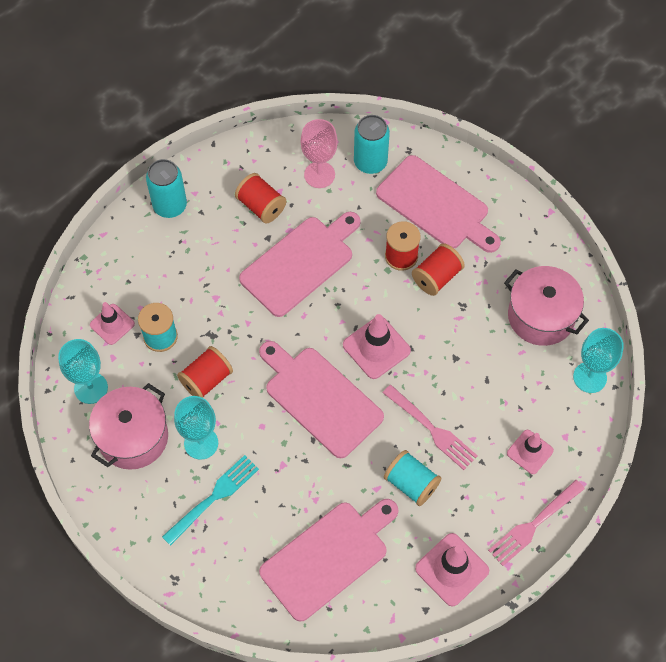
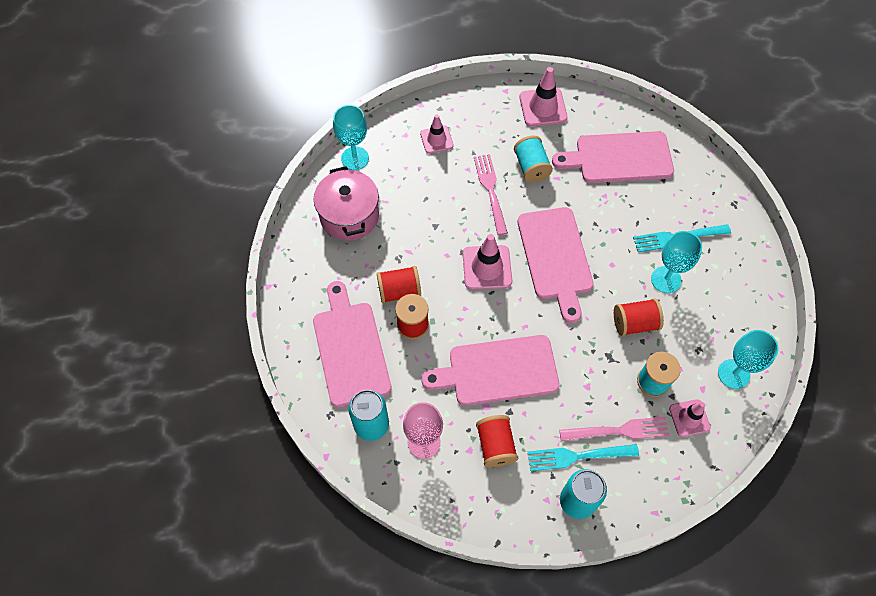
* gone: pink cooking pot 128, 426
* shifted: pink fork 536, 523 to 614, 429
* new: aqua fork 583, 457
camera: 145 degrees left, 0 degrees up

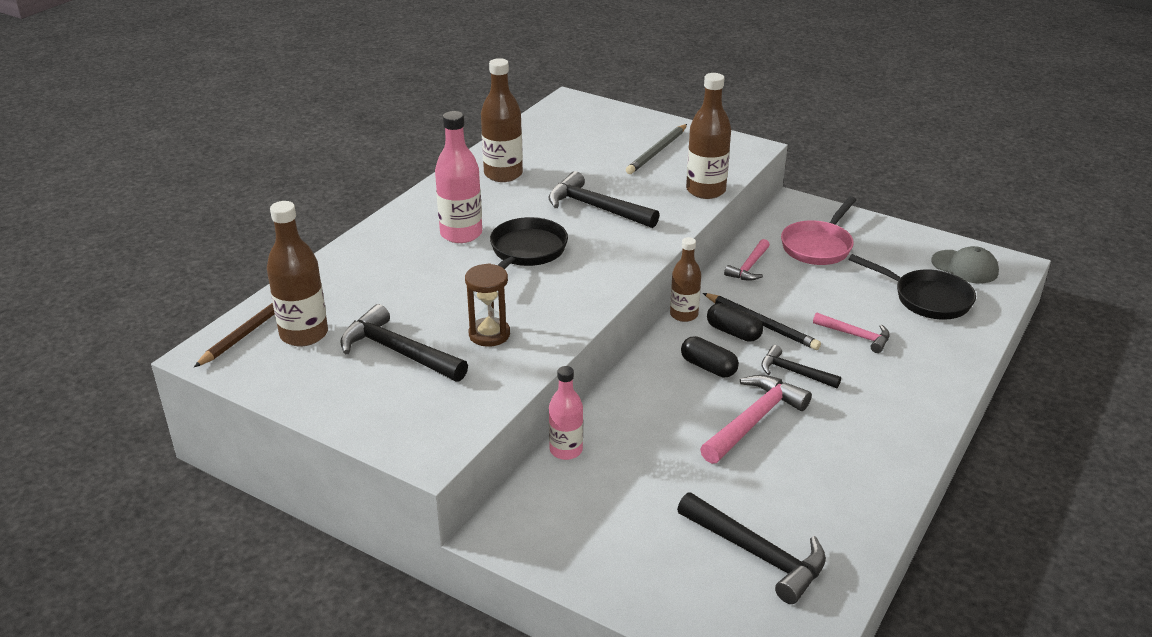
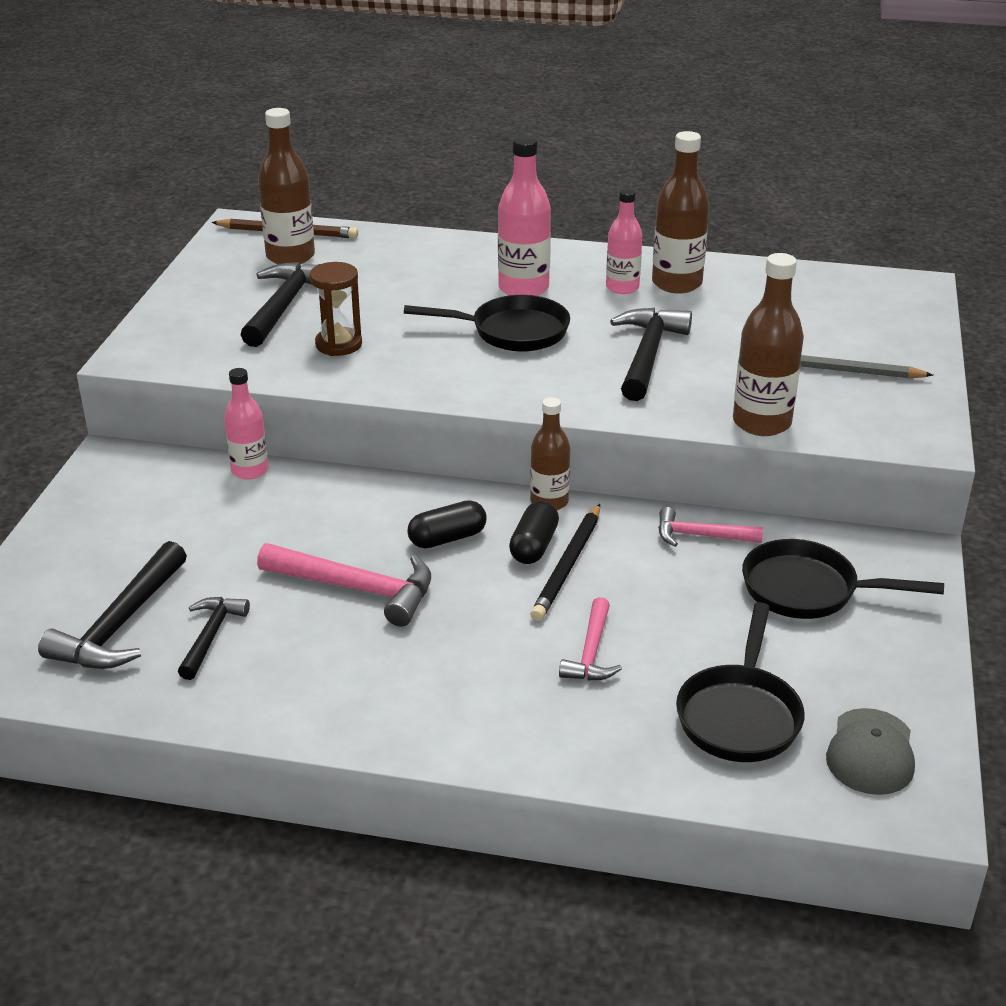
* repainted: pink frying pan 818, 231 to black frying pan 843, 579
* rotated: black pill 710, 357 = 447, 524 45 degrees clockwise
* shifted: black hammer 801, 366 to 214, 638
* new: pink drink bottle 624, 241
camera: 70 degrees right, 0 degrees up

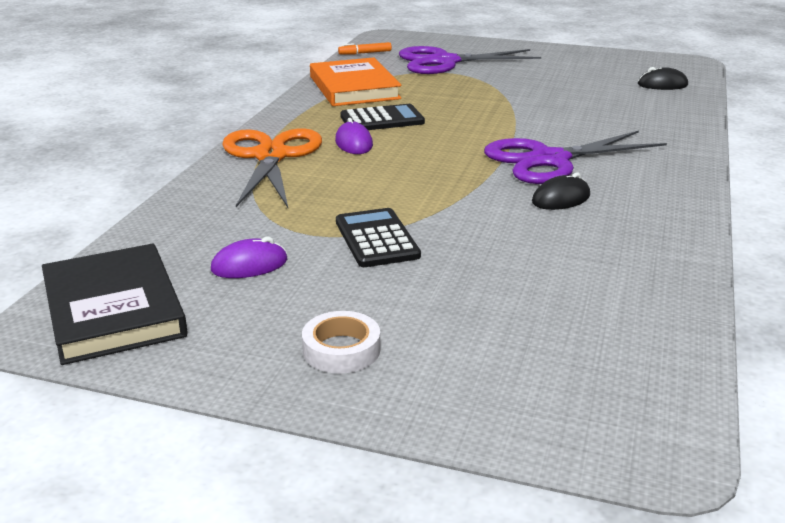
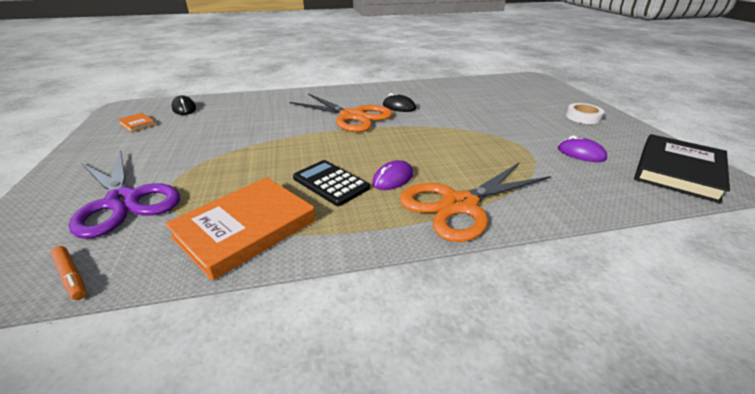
* repainted: violet scissors 575, 157 to orange scissors 341, 113
* gone: black adding machine 378, 237
* new: orange hardcover 136, 123
camera: 120 degrees left, 5 degrees up

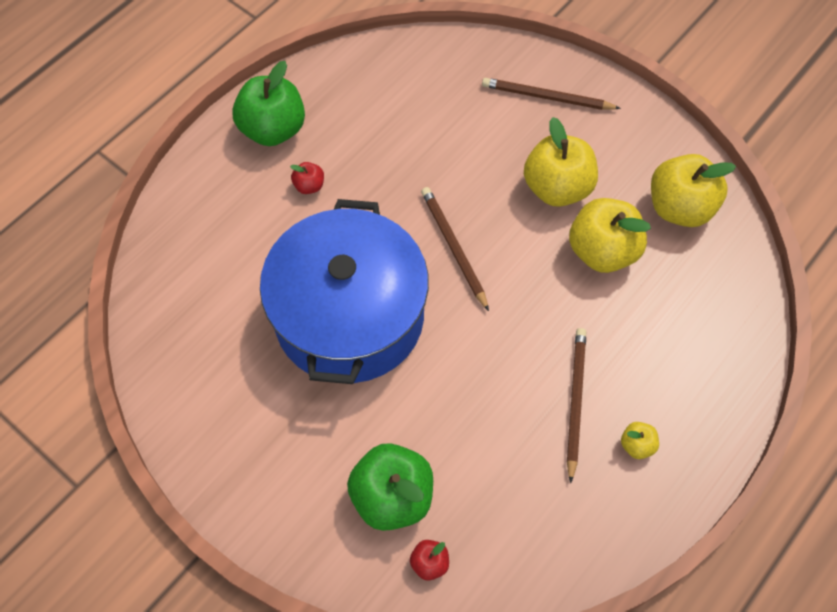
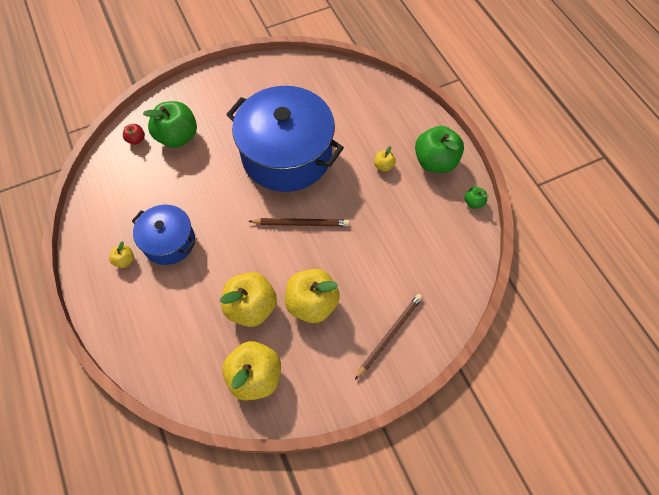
* repainted: red apple fruit 307, 178 to bright yellow apple fruit 385, 159
* swapped: russet wooden pencil 576, 405 to cobalt cooking pot 163, 234
* new: green apple fruit 476, 198
camera: 115 degrees right, 0 degrees up

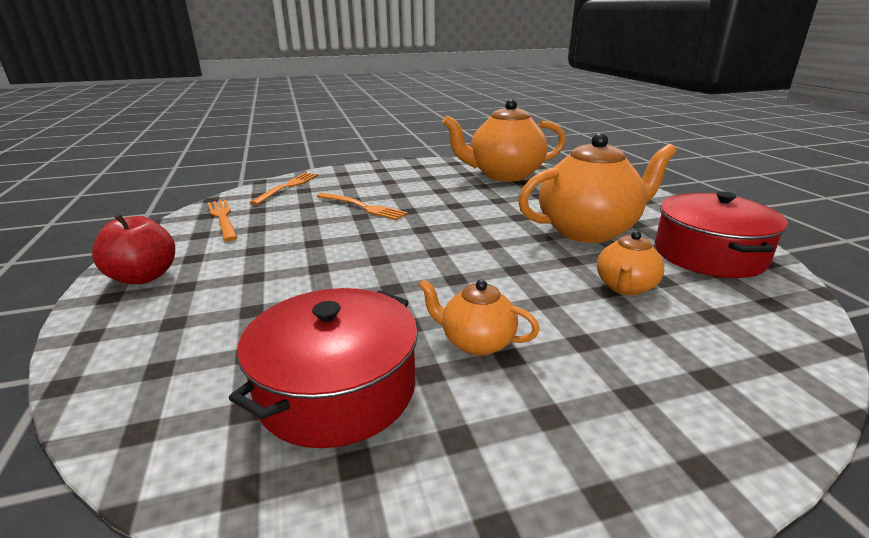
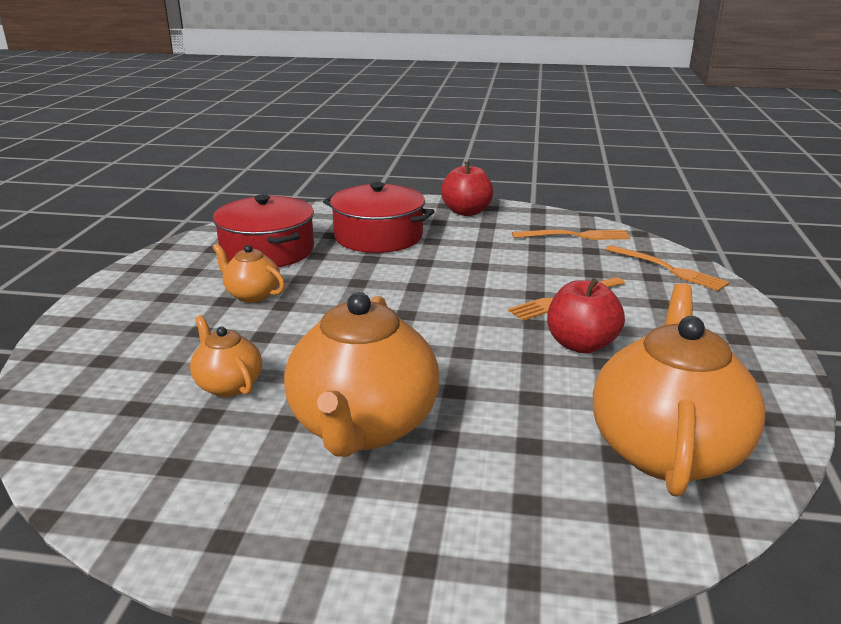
* shifted: red cooking pot 721, 235 to 379, 217
* rotated: orange tea pot 479, 317 = 249, 273 105 degrees counterclockwise
* new: red apple fruit 586, 316
camera: 115 degrees right, 0 degrees up

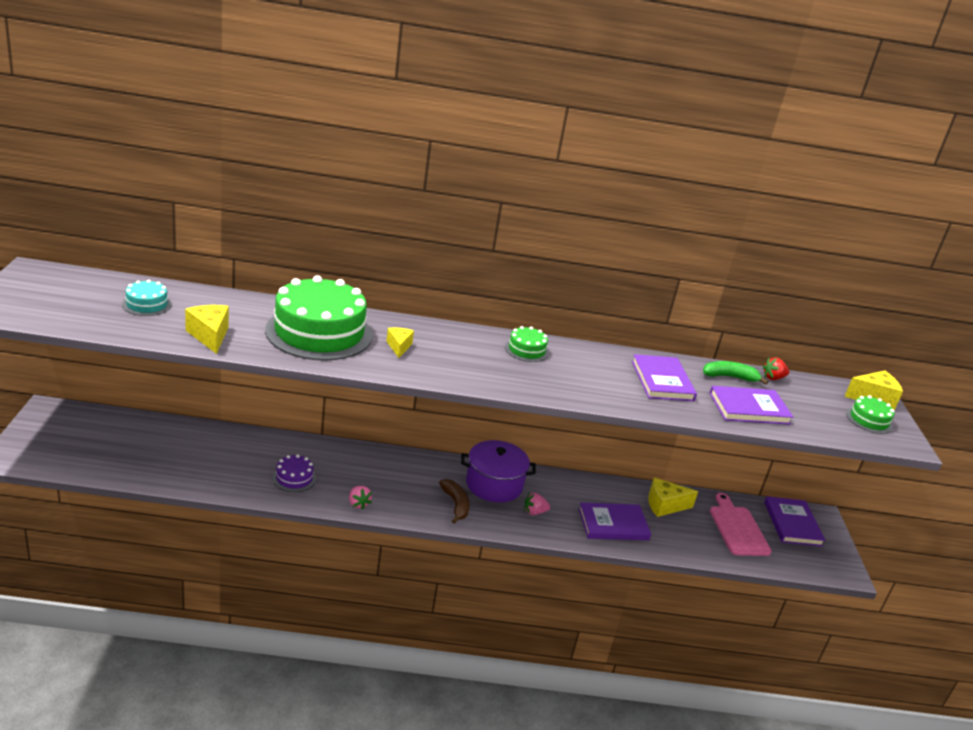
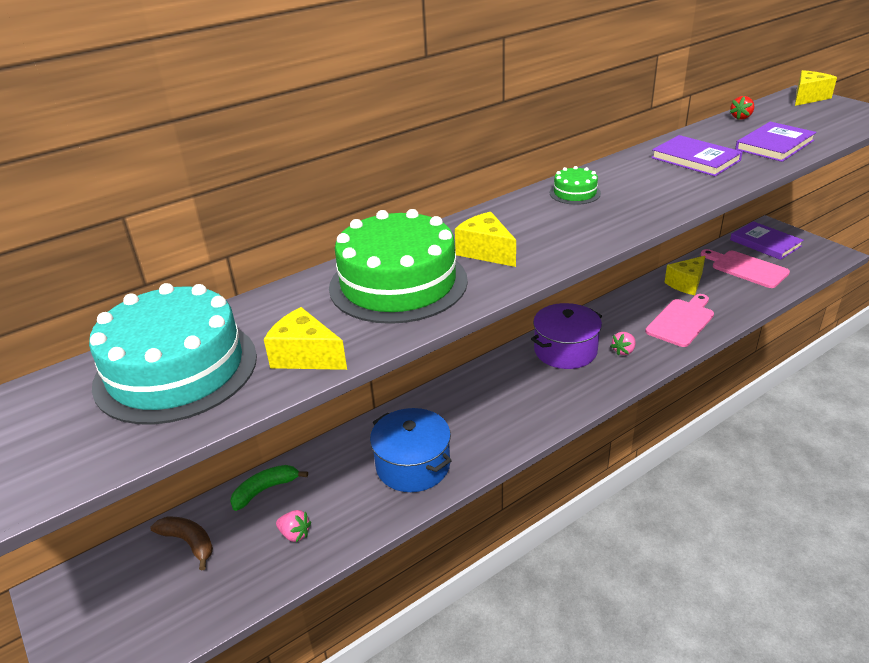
* scaled: aqua cake 147, 298 = 173, 353 x2.29
* scaled: bright yellow piece of cheese 400, 343 = 485, 239 x1.55
* shifted: green banana fruit 735, 373 to 269, 488
* gone: green cake 870, 414
* swapped: violet cake 294, 473 to cobalt cooking pot 411, 450
* shifted: russet banana fruit 454, 501 to 181, 543
* shifted: pink toy strawberry 360, 498 to 293, 526
* swapped: violet hardcover 615, 521 to pink chopping board 679, 320
camera: 30 degrees left, 5 degrees up

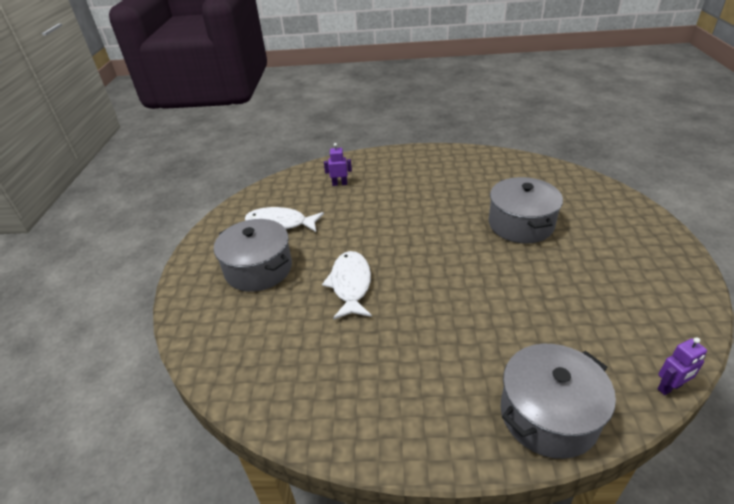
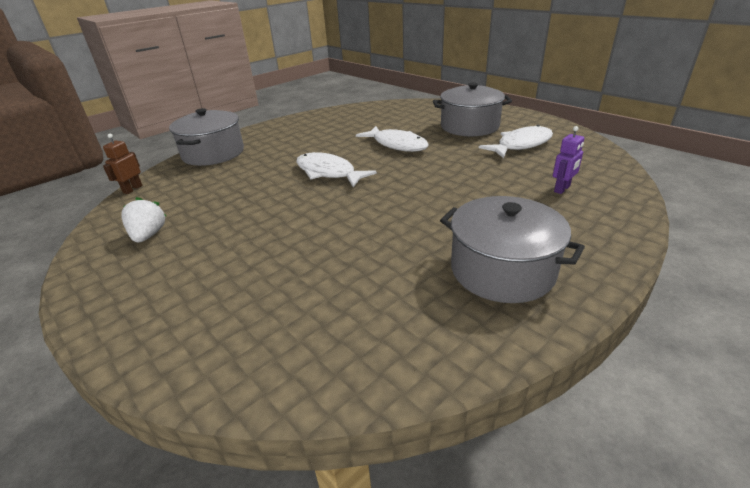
* shifted: ash-grey cooking pot 526, 210 to 512, 249
* repainted: violet robot 682, 366 to russet robot 123, 164
* new: snow-white toy fish 336, 169
* new: snow-white toy strawberry 143, 219
camera: 135 degrees right, 5 degrees down

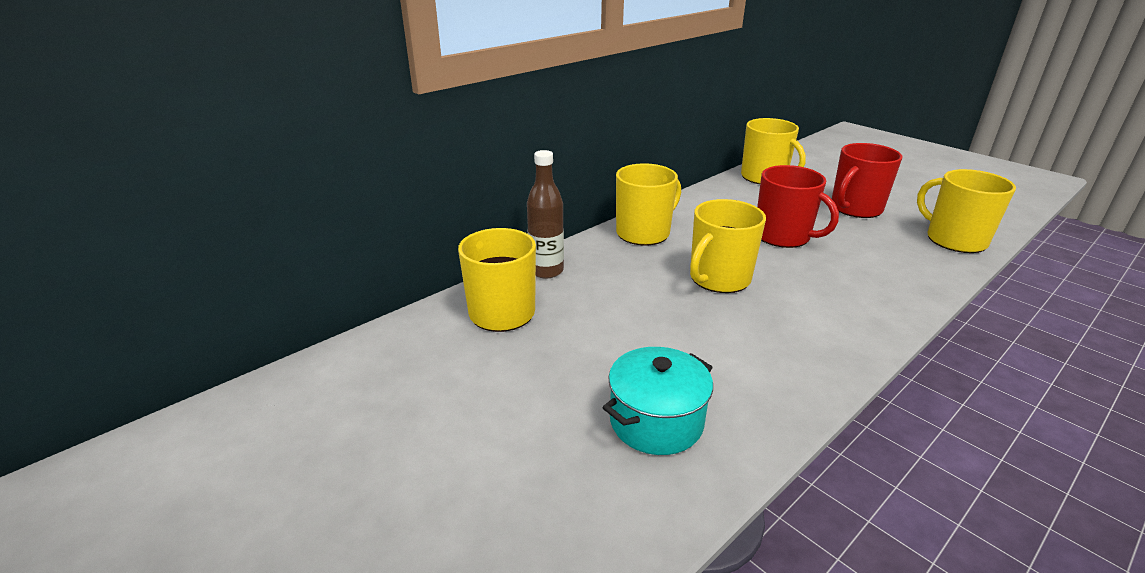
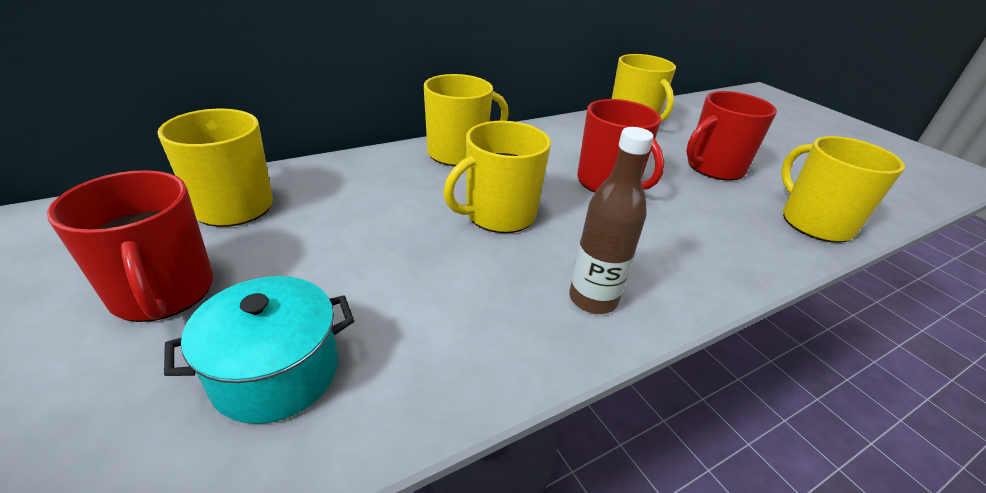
* shifted: russet drink bottle 545, 214 to 611, 220
* new: red mug 130, 246
camera: 10 degrees right, 5 degrees up

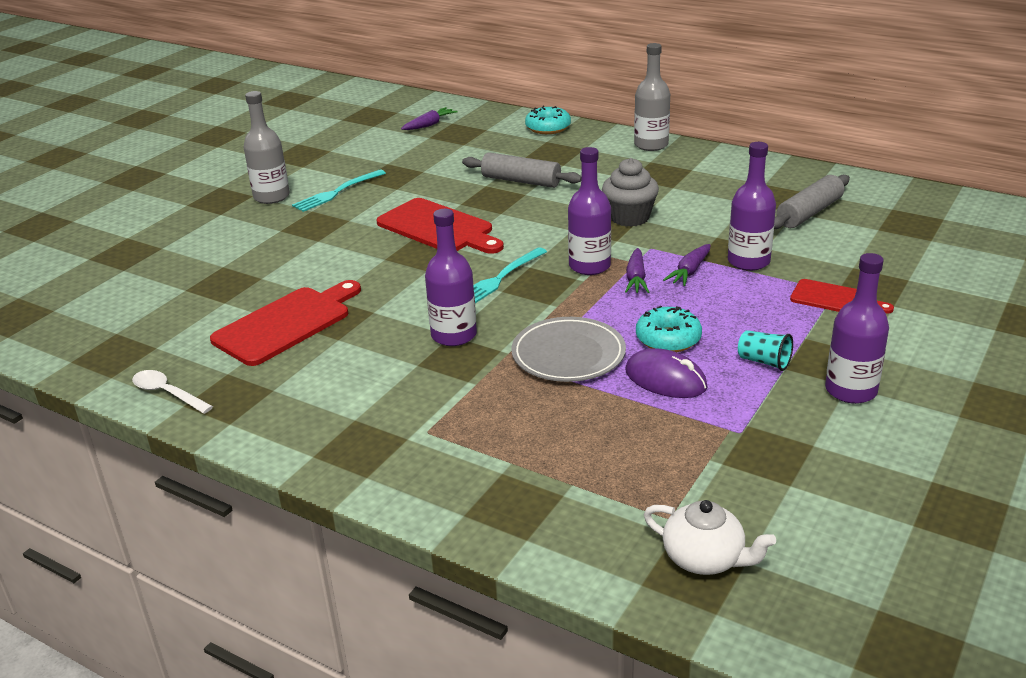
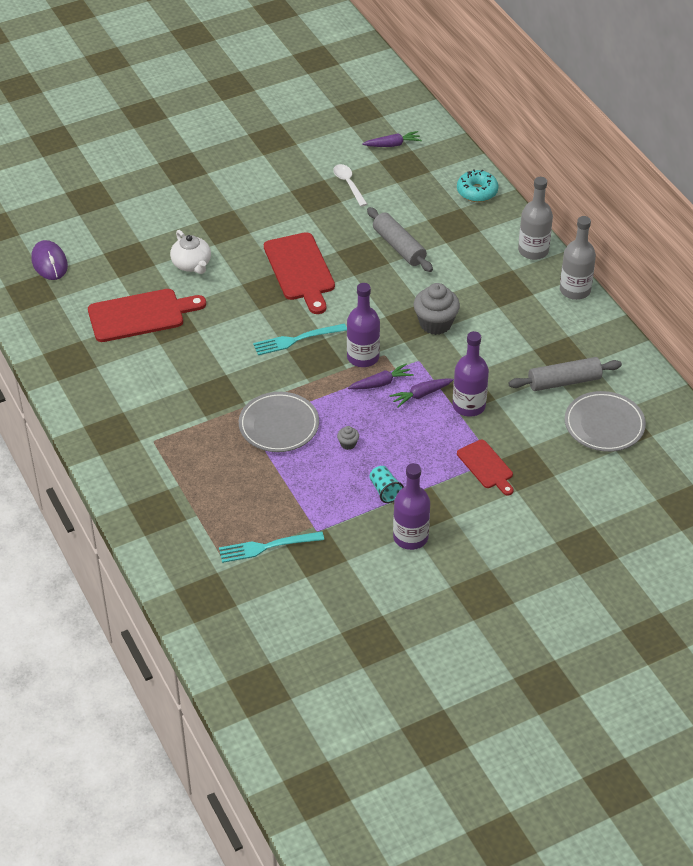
* shifted: ash-grey drink bottle 267, 147 to 578, 258
* shifted: aqua fork 339, 191 to 271, 547
* gone: violet drink bottle 451, 277
* rotated: violet carrot 637, 270 = 381, 376 150 degrees counterclockwise
* swapped: aqua donut 669, 329 to ash-grey muffin 348, 438
* shifted: violet mouse 666, 373 to 49, 260
* shifted: snow-white tablespoon 172, 392 to 350, 185
* shifted: snow-white tea pot 710, 537 to 190, 252
* new: ash-grey dinner plate 605, 421
camera: 30 degrees right, 15 degrees up

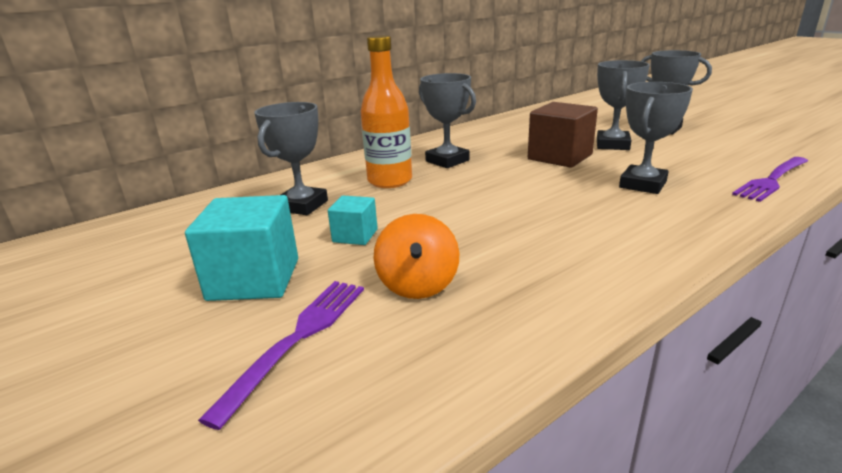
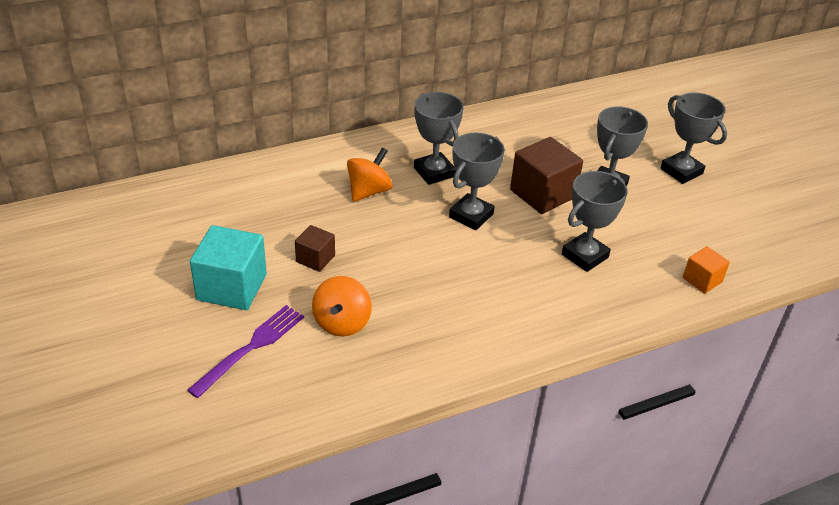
* swapped: orange drink bottle 386, 111 to orange toy top 370, 175
* shifted: ash-grey prize cup 291, 158 to 476, 181
* swapped: violet fork 770, 179 to orange block 706, 270
* repainted: aqua block 353, 220 to russet block 315, 248
camera: 10 degrees right, 15 degrees up

